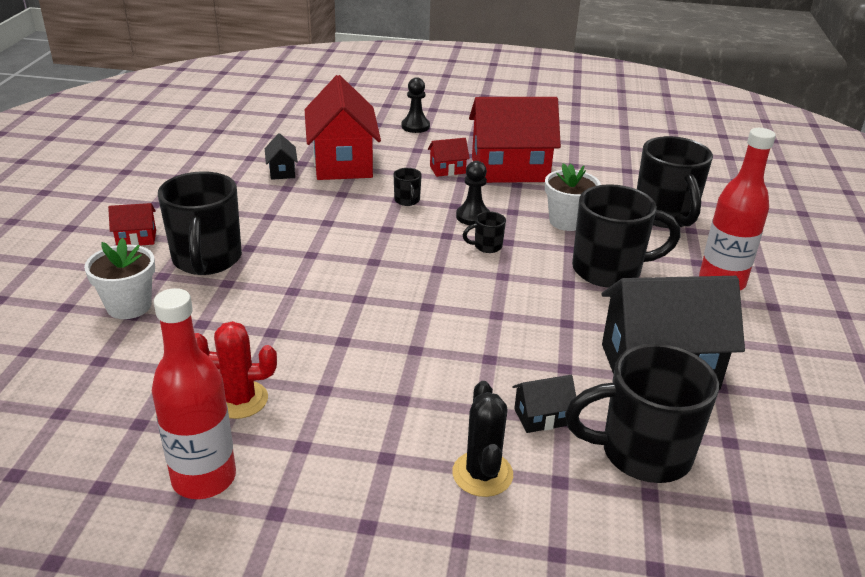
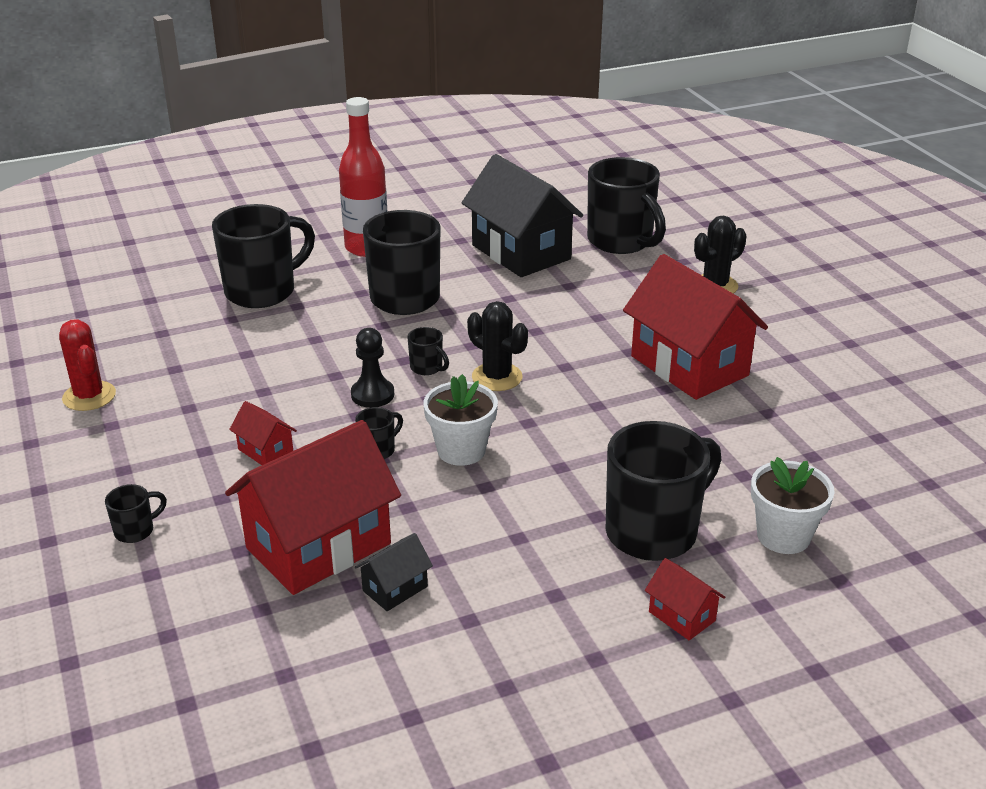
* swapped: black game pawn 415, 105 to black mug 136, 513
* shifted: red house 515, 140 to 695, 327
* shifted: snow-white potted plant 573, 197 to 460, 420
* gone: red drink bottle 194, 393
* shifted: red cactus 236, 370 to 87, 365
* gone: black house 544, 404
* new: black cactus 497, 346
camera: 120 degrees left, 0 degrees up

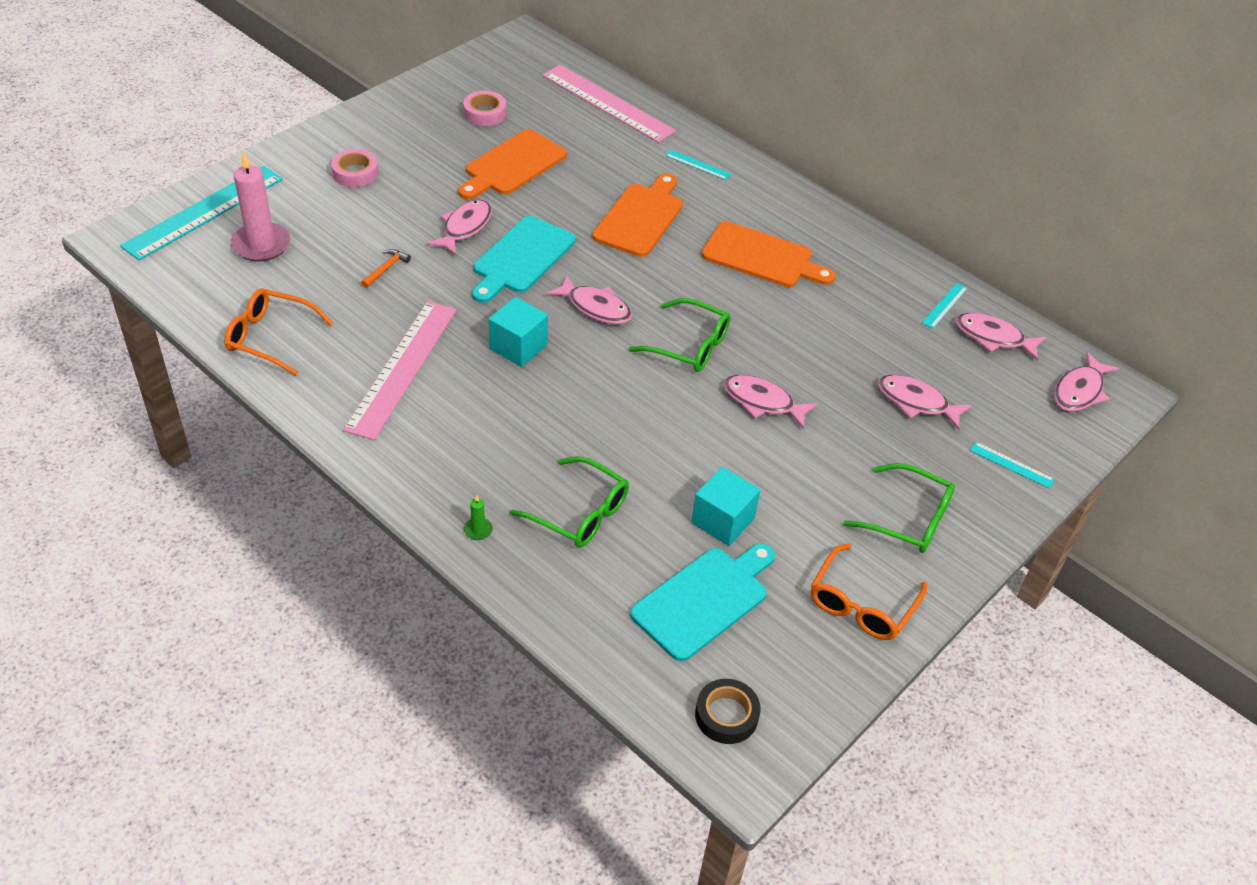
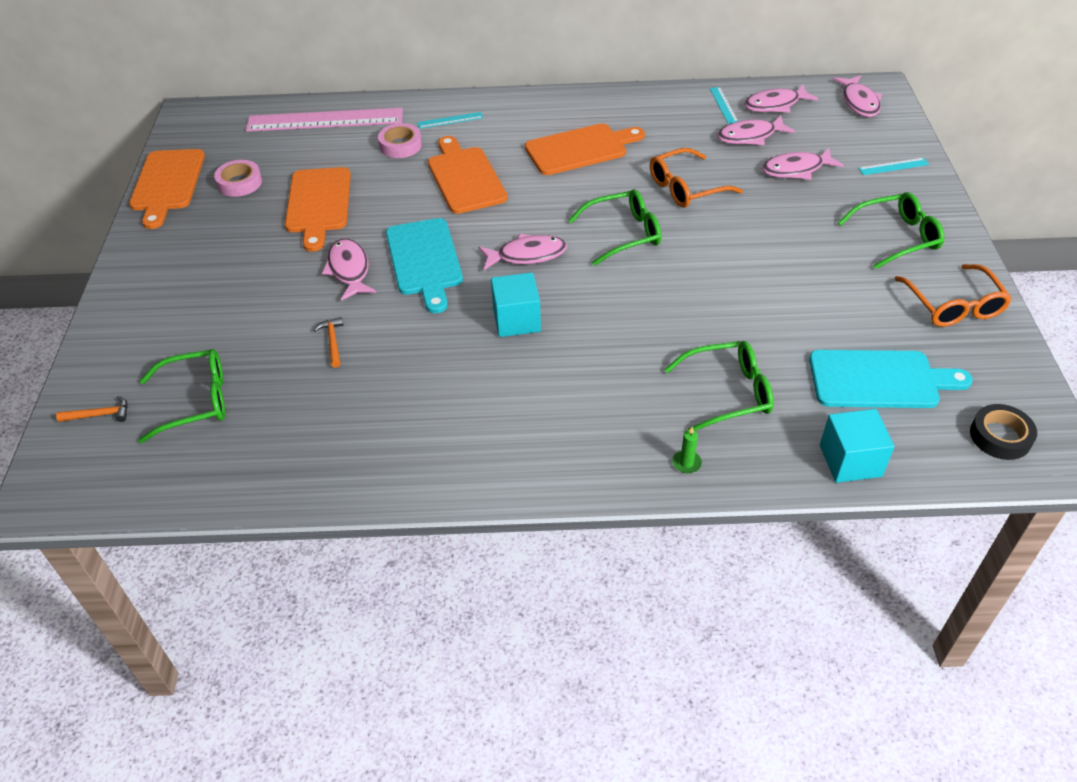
* shifted: pink sticky tape 354, 168 to 400, 140
* swapped: pink pillar candle 261, 206 to green glasses 182, 396
* swapped: aqua straightedge 201, 213 to orange hammer 92, 409
* shifted: orange glasses 279, 332 to 696, 178
* gone: pink straightedge 399, 370
* shifted: pink toy fish 770, 402 to 756, 130
* shifted: aqua block 725, 506 to 857, 446
* rotated: aqua chopping board 702, 602 = 891, 379 90 degrees clockwise
* new: orange chopping board 167, 189
camera: 40 degrees left, 0 degrees up

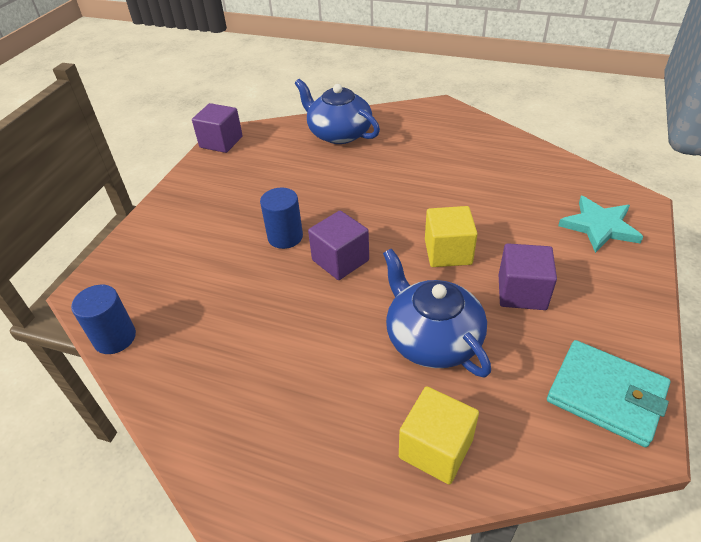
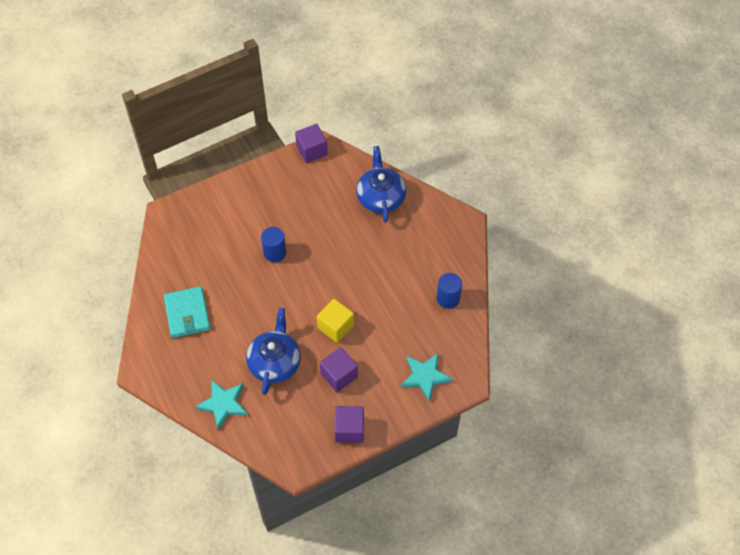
* shifted: violet block 338, 245 to 349, 424
* shifted: cobalt cylinder 103, 319 to 449, 291
* shifted: aqua billfold 608, 393 to 187, 312
* swapped: bright yellow block 439, 435 to aqua star shape 221, 404
camera: 40 degrees right, 15 degrees up

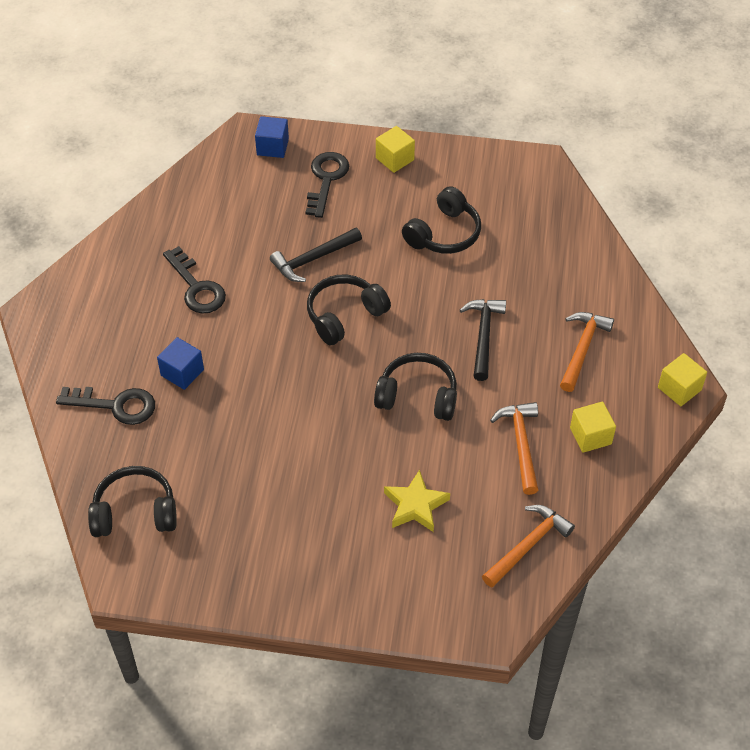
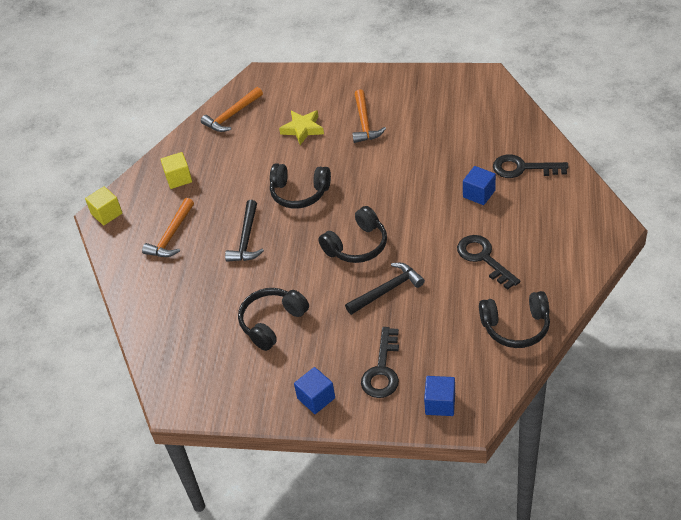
* repainted: bright yellow block 395, 149 to cobalt block 314, 390
* shifted: orange hammer 514, 448 to 369, 116
* shifted: black headphones 132, 501 to 514, 319
camera: 175 degrees left, 5 degrees down

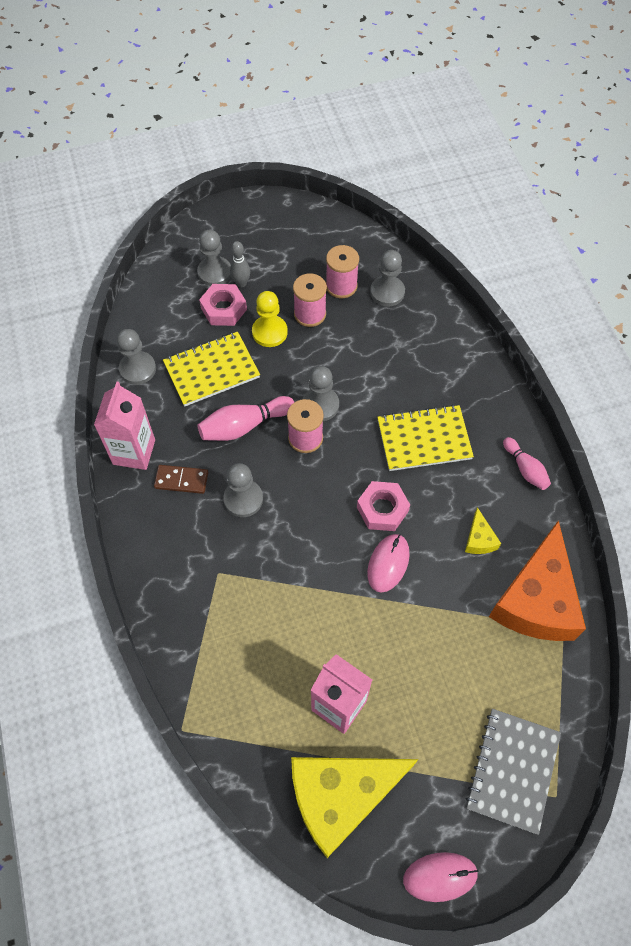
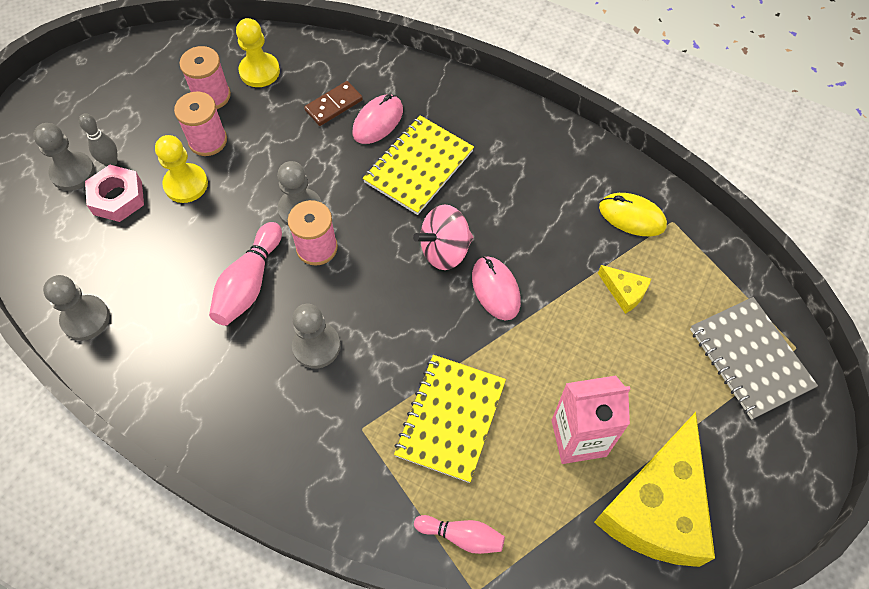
* repainted: ash-grey game pawn 387, 278 to bright yellow game pawn 258, 52
* shifted: bright yellow notepad 211, 369 to 450, 419
* gone: pink milk carton 124, 426
* shifted: pink bowling pin 527, 463 to 459, 534
* shifted: russet domino piece 181, 479 to 333, 103
* swapped: pink hexagon nut 383, 506 to pink toy top 443, 237
* shifted: bright yellow piece of cheese 483, 530 to 624, 289
* swapped: orange piece of cheese 537, 580 to bright yellow mouse 633, 214
* shifted: pink mouse 440, 877 to 377, 119
camera: 45 degrees left, 0 degrees up

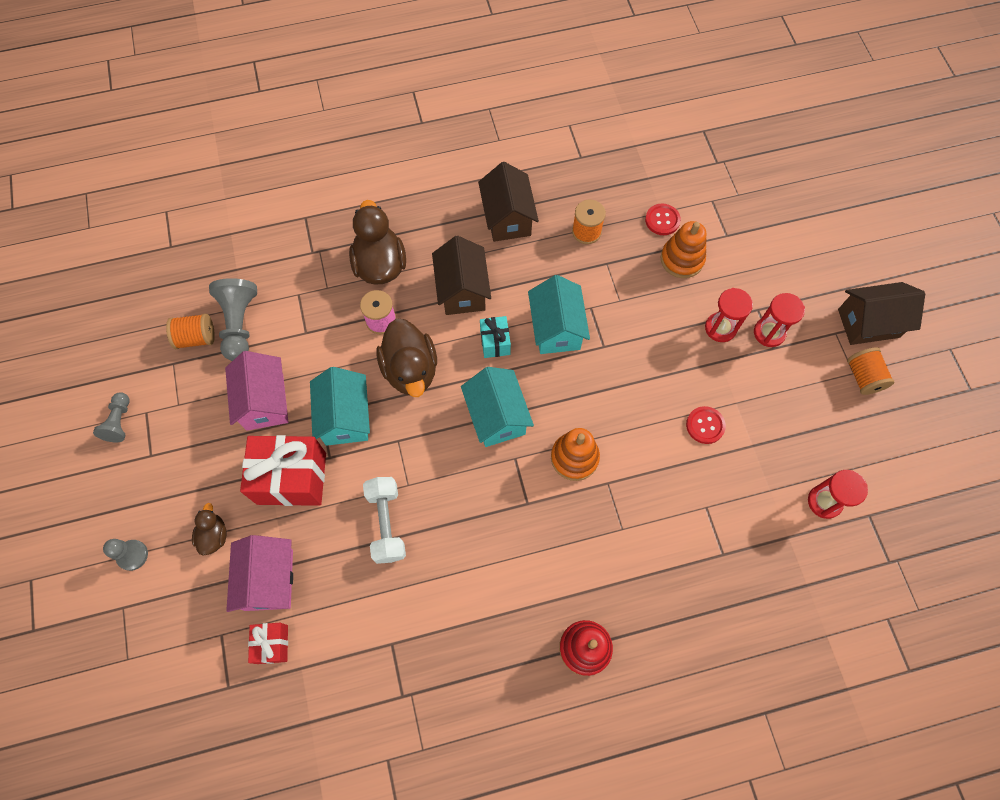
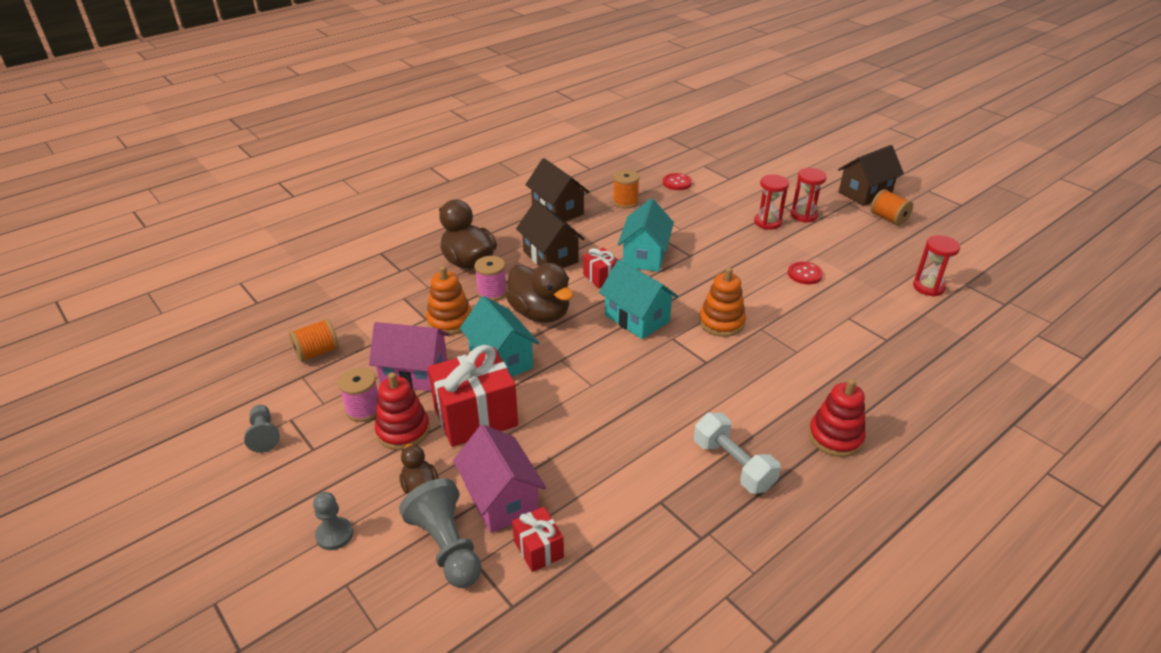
* shifted: orange stacking rings 684, 249 to 449, 300
* rotated: aqua house 559, 314 = 646, 235 45 degrees clockwise
* shifted: ash-grey game pawn 233, 319 to 440, 533
* repainted: aqua wrapped gift 495, 337 to red wrapped gift 600, 268
* rotated: pink house 256, 391 = 409, 356 45 degrees counterclockwise
* shifted: snow-white dumbbell 384, 520 to 737, 453
* new: pink spool 358, 394
* new: red stacking rings 402, 411
camera: 25 degrees left, 30 degrees down

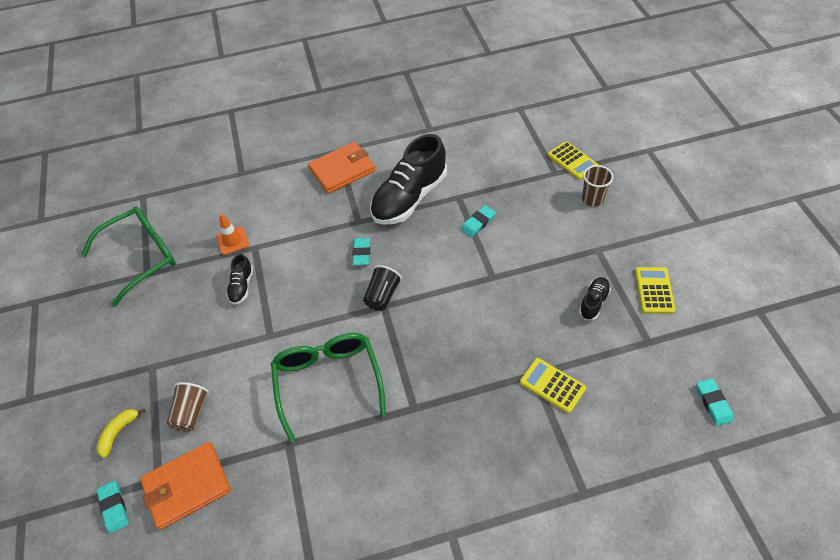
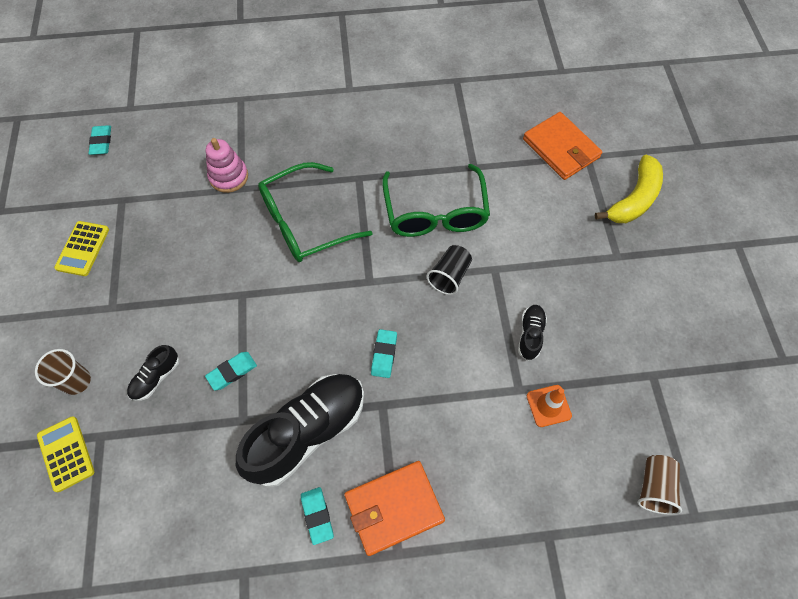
* shifted: green glasses 128, 256 to 315, 212
* shifted: black beaker 382, 288 to 449, 270
* shifted: black shoe 595, 298 to 153, 373
* swapped: bright yellow adding machine 553, 385 to pink stacking rings 227, 165
* shifted: russet beaker 188, 407 to 659, 485
* scaled: bright yellow banana fruit 120, 433 = 629, 189 x1.77
* rotated: orange billfold 185, 486 = 562, 146 75 degrees clockwise
* shifted: aqua eraser 113, 507 to 317, 516
camera: 175 degrees left, 10 degrees up

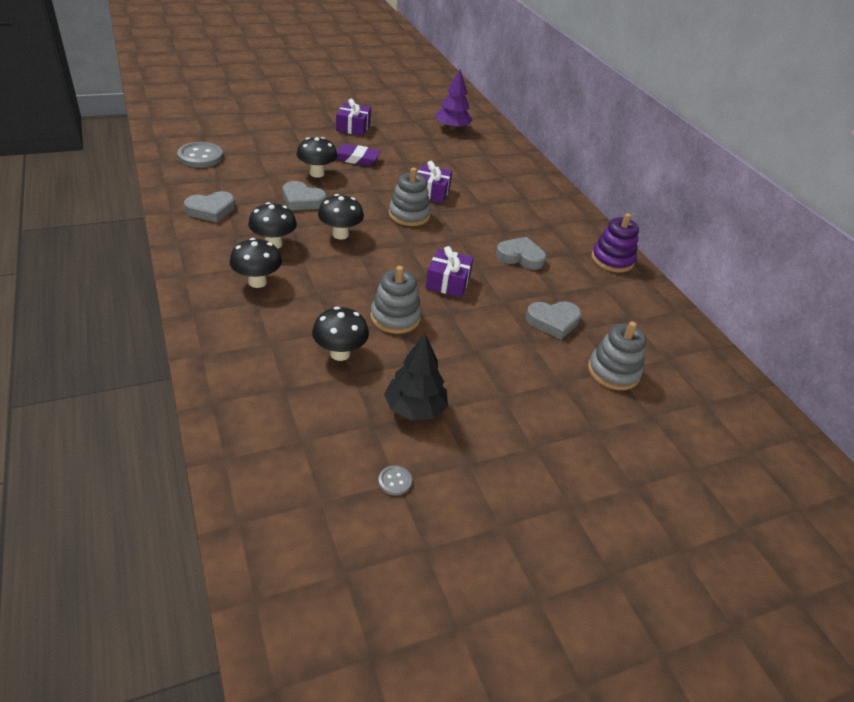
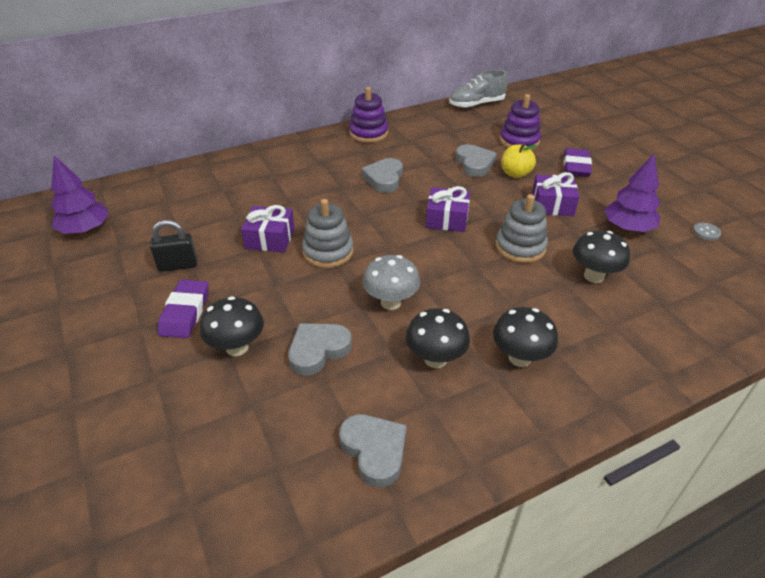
* shifted: violet wrapped gift 353, 117 to 555, 194
* gone: ash-grey sewing button 200, 155
* rotated: ash-grey love heart 304, 195 = 320, 349 150 degrees counterclockwise
* repainted: black toadstool 341, 217 to ash-grey toadstool 391, 282
* repainted: ash-grey stacking rings 617, 355 to violet stacking rings 520, 122
* repainted: black toy tree 416, 377 to violet toy tree 632, 193
* new: ash-grey shoe 478, 89
* new: bright yellow apple fruit 519, 161
* new: violet eraser 578, 162
* new: black lock 173, 246
camera: 90 degrees left, 0 degrees up

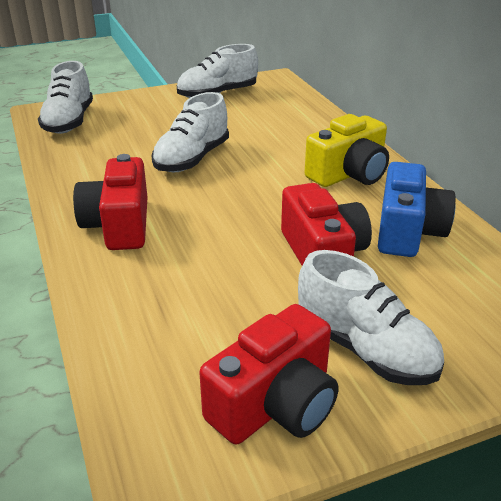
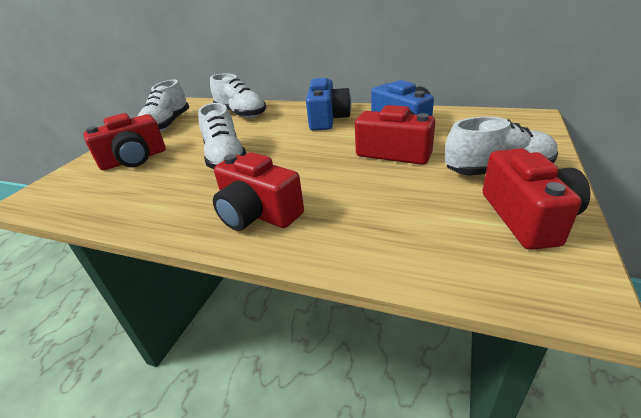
* shifted: snow-white shoe 65, 97 to 238, 95
* repainted: bright yellow camera 346, 150 to cobalt camera 328, 104
* new: red camera 124, 141
camera: 45 degrees left, 0 degrees up

